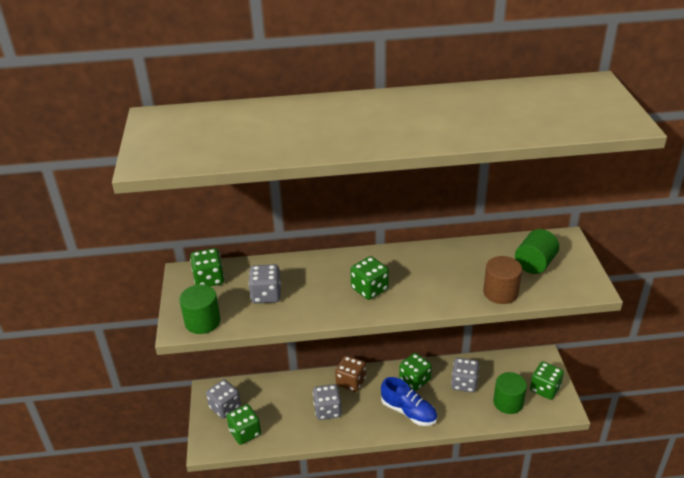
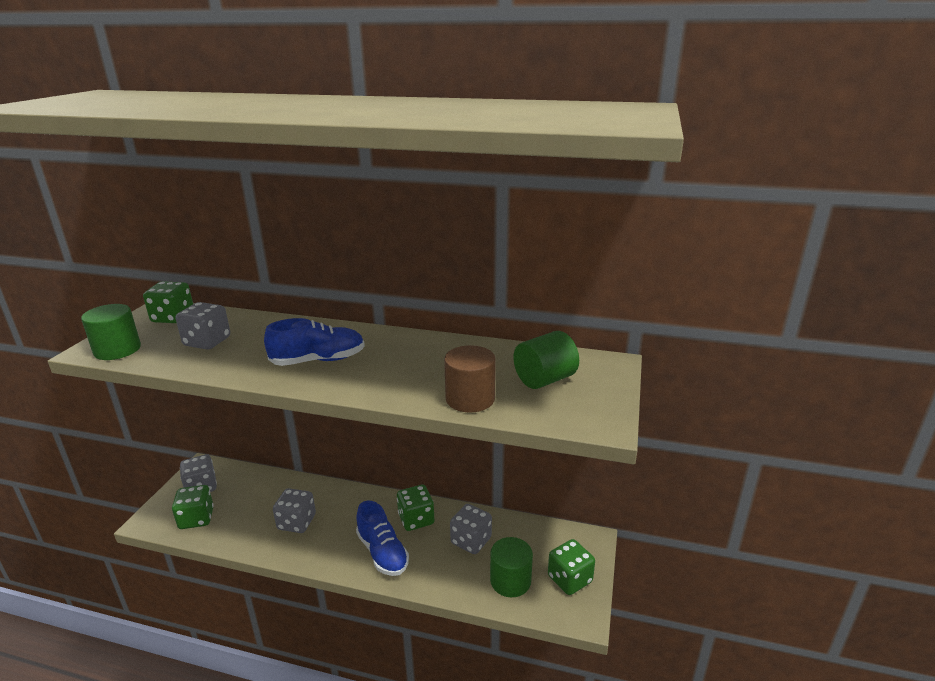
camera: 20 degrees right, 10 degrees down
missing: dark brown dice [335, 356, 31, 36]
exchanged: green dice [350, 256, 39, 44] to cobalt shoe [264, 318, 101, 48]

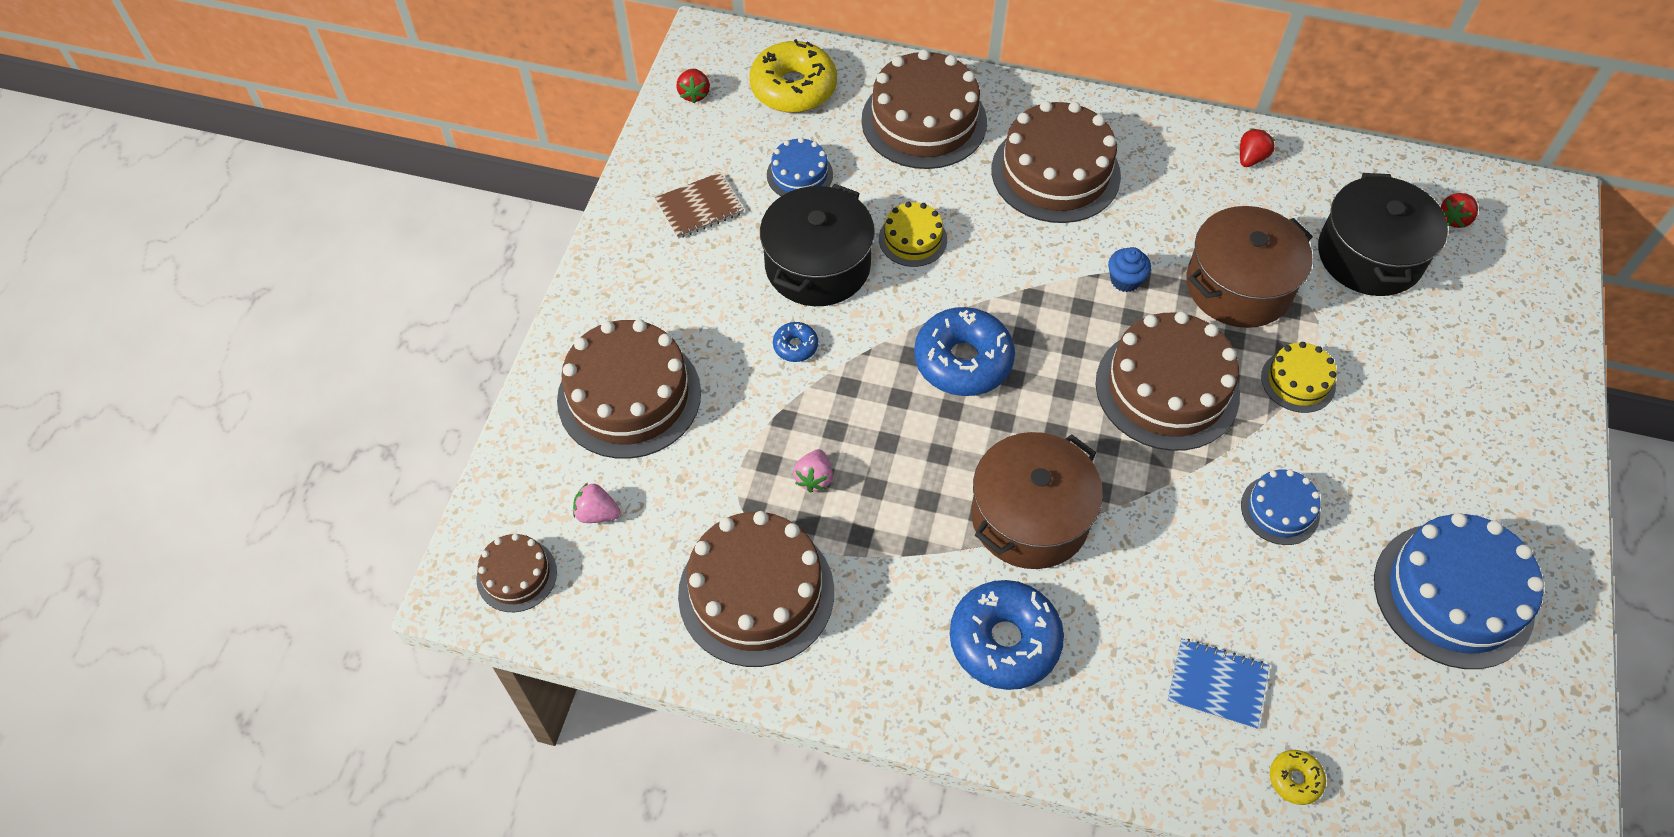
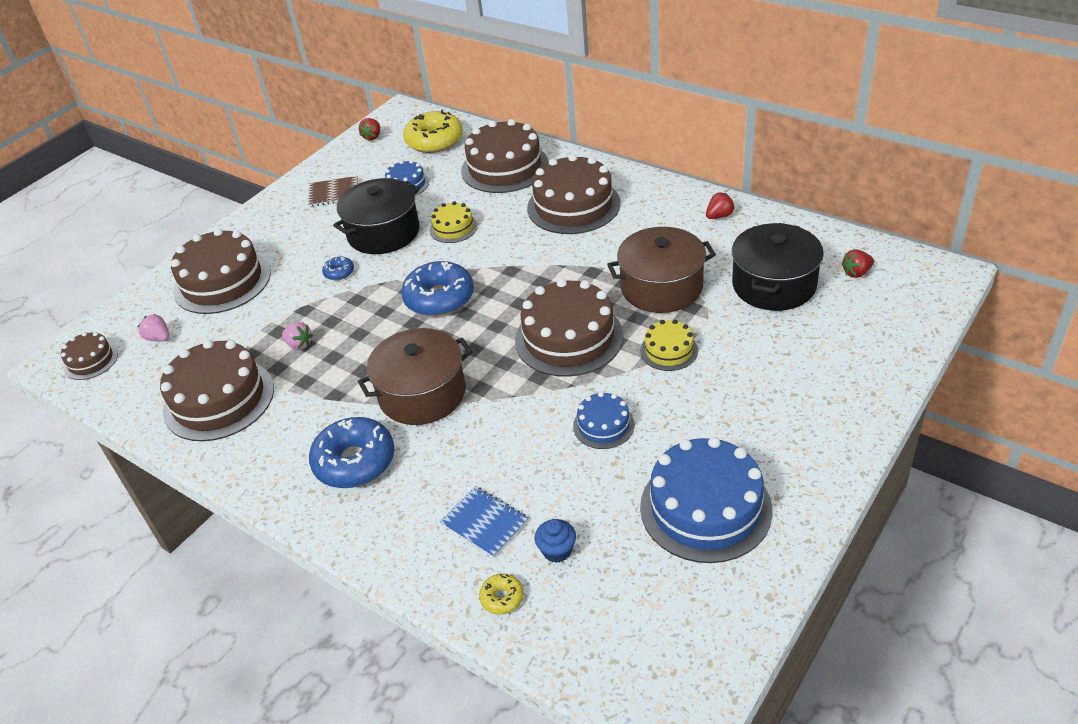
camera: 25 degrees right, 15 degrees down
relocated: cobalt cupcake [1108, 247, 43, 45] to [535, 519, 41, 44]
spun: rose-pink berry [793, 449, 40, 44] = [282, 322, 31, 28] 90 degrees counterclockwise

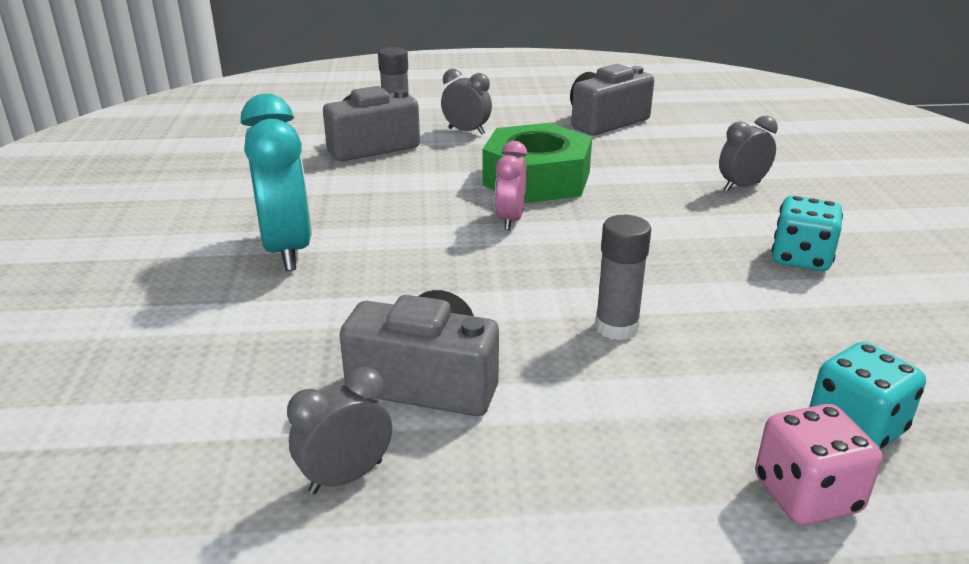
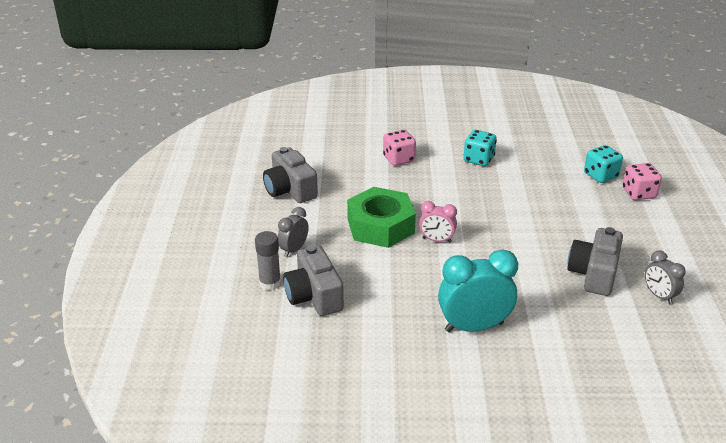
camera: 85 degrees left, 5 degrees up
missing: ash-grey glue stick [595, 215, 56, 125]
exchanged: ash-grey clock [719, 116, 59, 75] to rose-pink dice [383, 130, 33, 36]

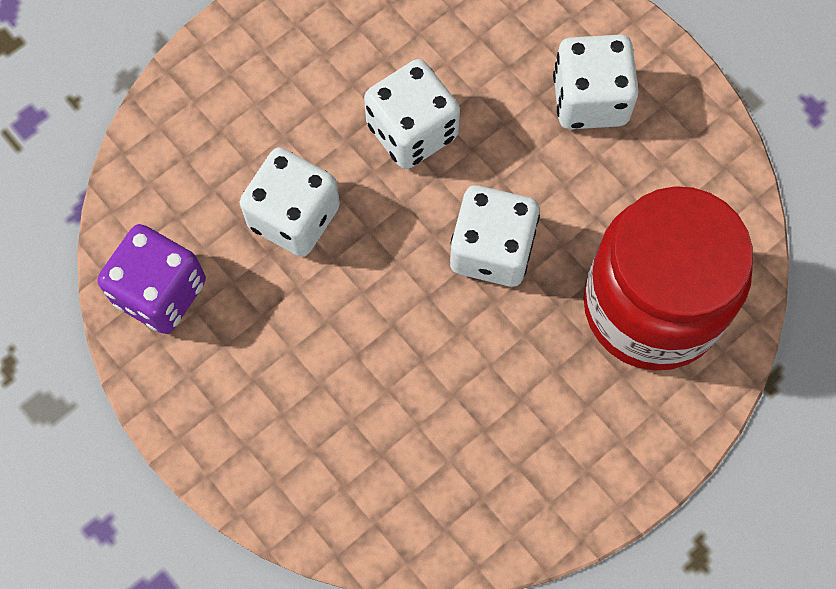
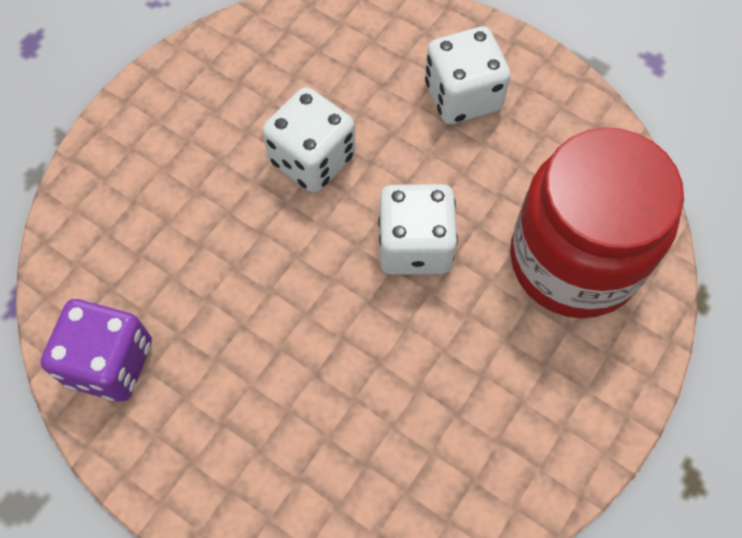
camera: 15 degrees left, 5 degrees down
missing: white dice [240, 147, 100, 110]

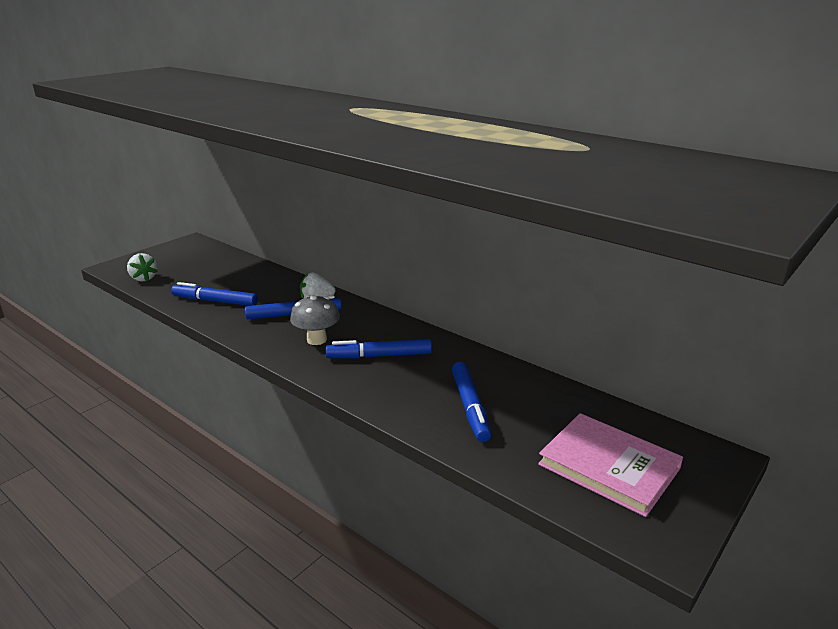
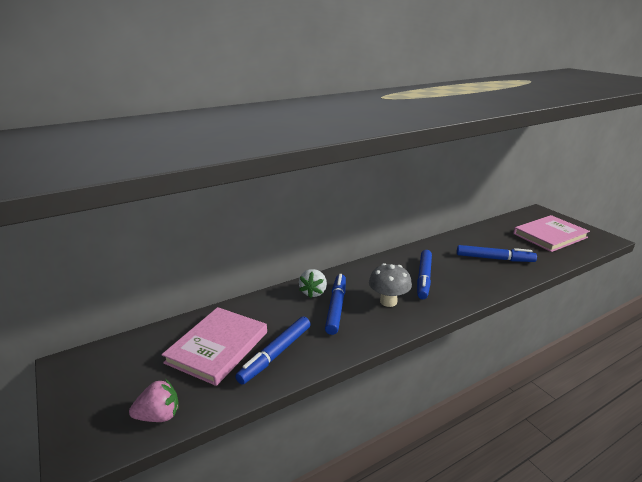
camera: 70 degrees left, 0 degrees up
appeared: rose-pink book [162, 307, 105, 79]
colour: white berry [127, 253, 31, 29] to rose-pink berry [129, 379, 50, 43]

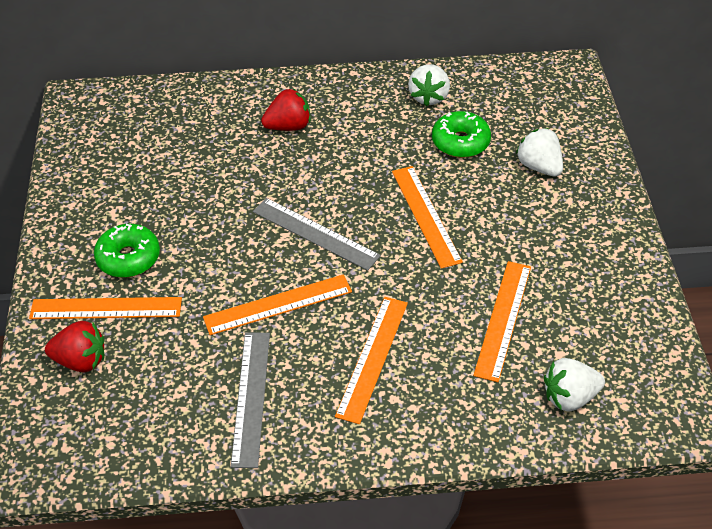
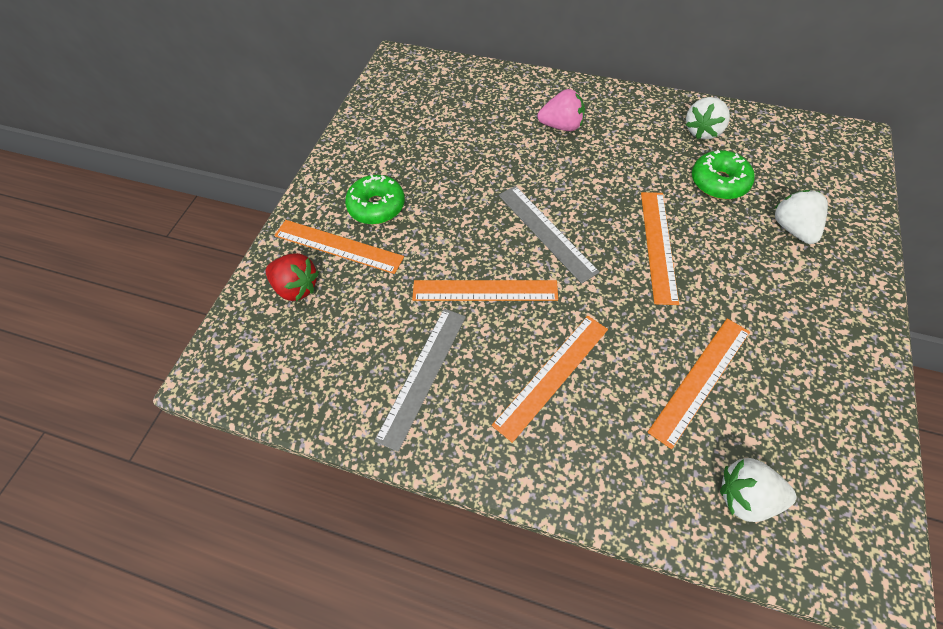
camera: 25 degrees right, 10 degrees up
colour: scarlet berry [261, 89, 49, 42] to rose-pink berry [537, 89, 48, 42]

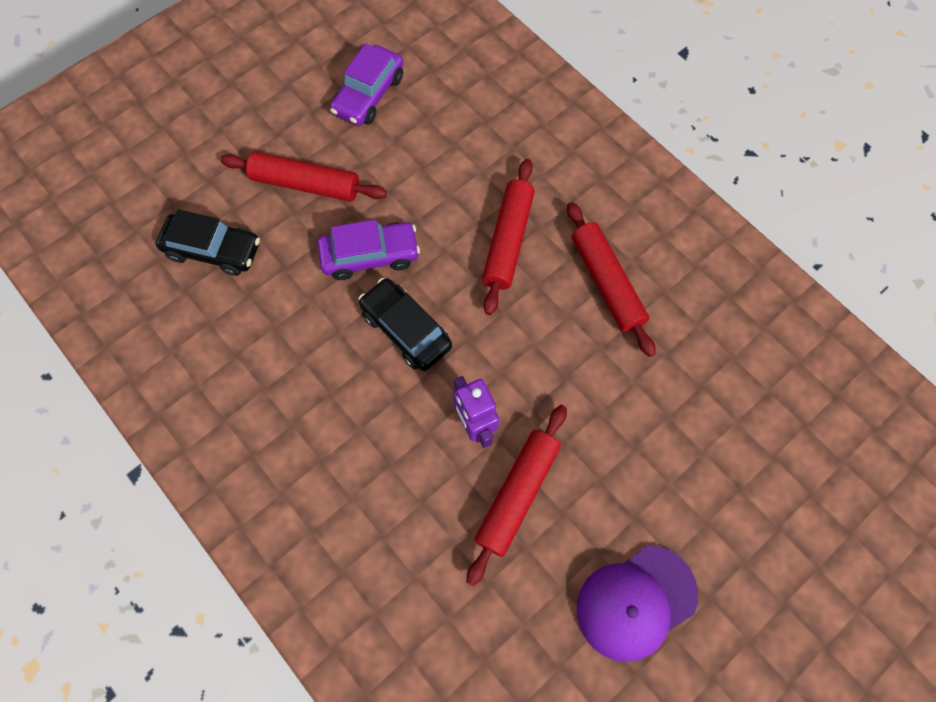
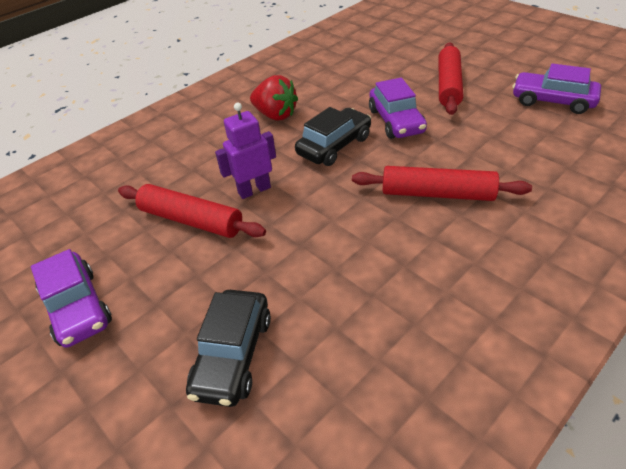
camera: 90 degrees right, 25 degrees down
missing: scarlet dough roller [567, 202, 89, 155]
appeared: scarlet berry [250, 75, 48, 45]
relocated: jet-black car [156, 209, 104, 67] to [186, 290, 85, 117]
exchanged: purple peaked cap [577, 546, 121, 116] to purple car [31, 249, 81, 99]

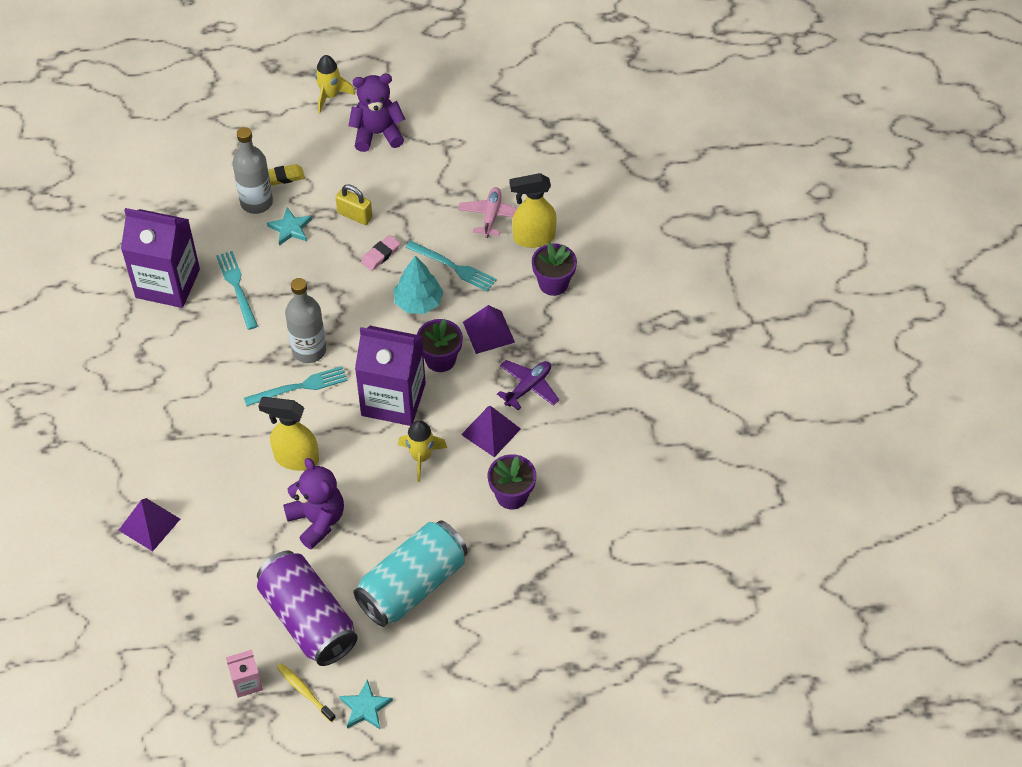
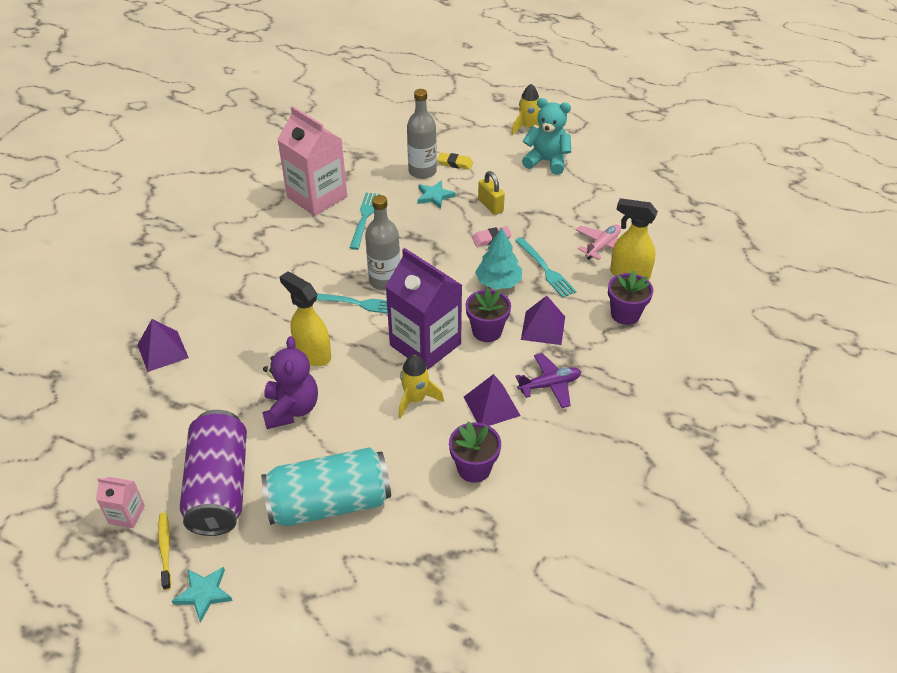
camera: 30 degrees right, 10 degrees down
colour: purple stuffed bear [348, 74, 57, 78] to aqua stuffed bear [522, 98, 49, 77]; purple juice carton [121, 208, 79, 100] to rose-pink juice carton [277, 106, 70, 110]

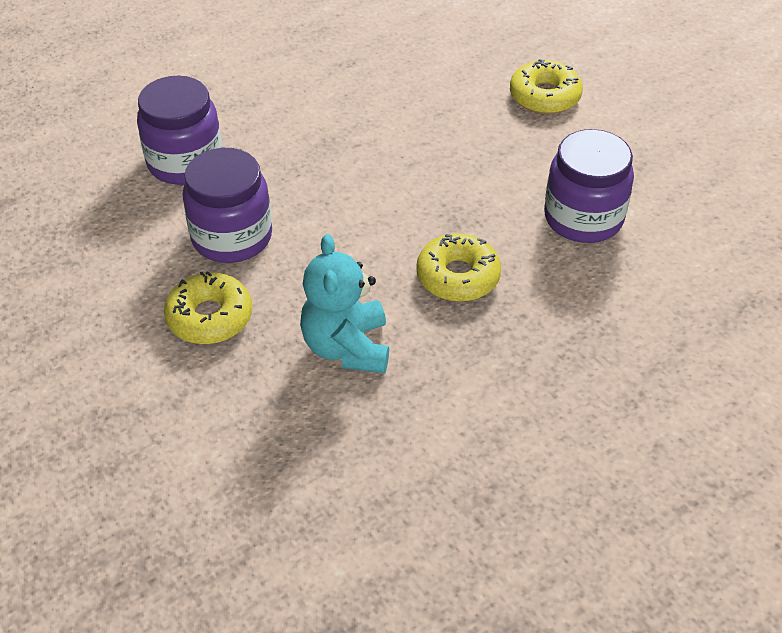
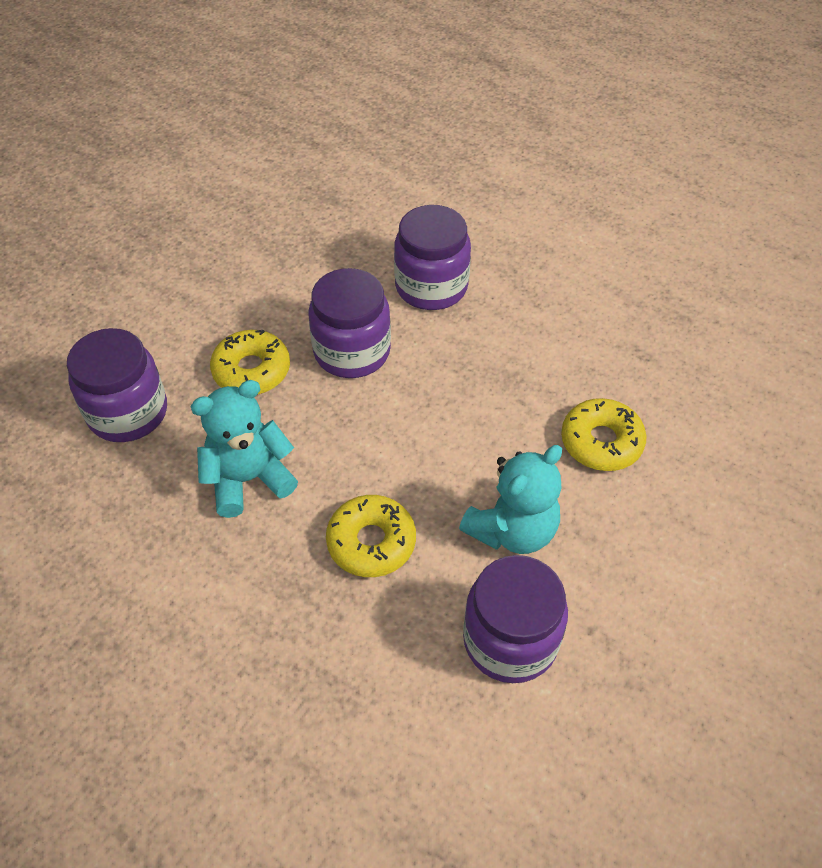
camera: 70 degrees right, 5 degrees up
appeared: purple preserve jar [67, 328, 100, 114]; aqua stuffed bear [459, 445, 103, 109]
relocated: yellow doughnut [510, 59, 73, 55] to [561, 398, 86, 73]

